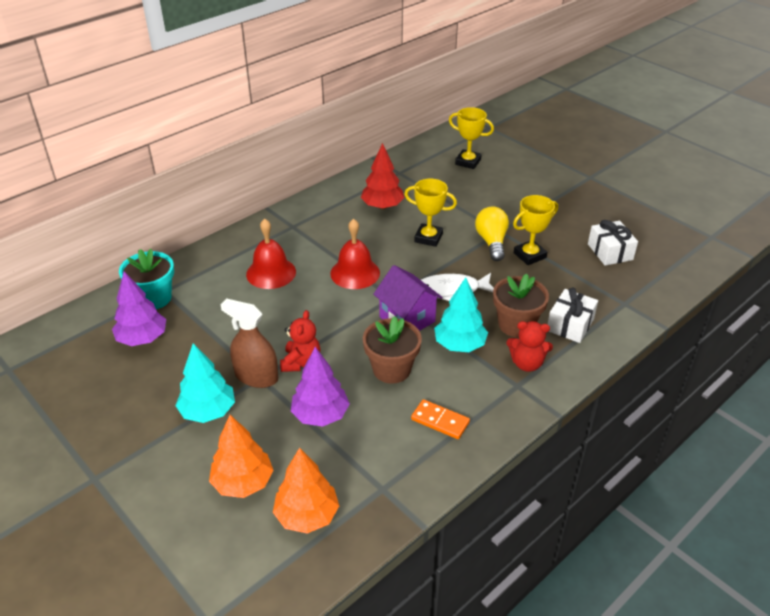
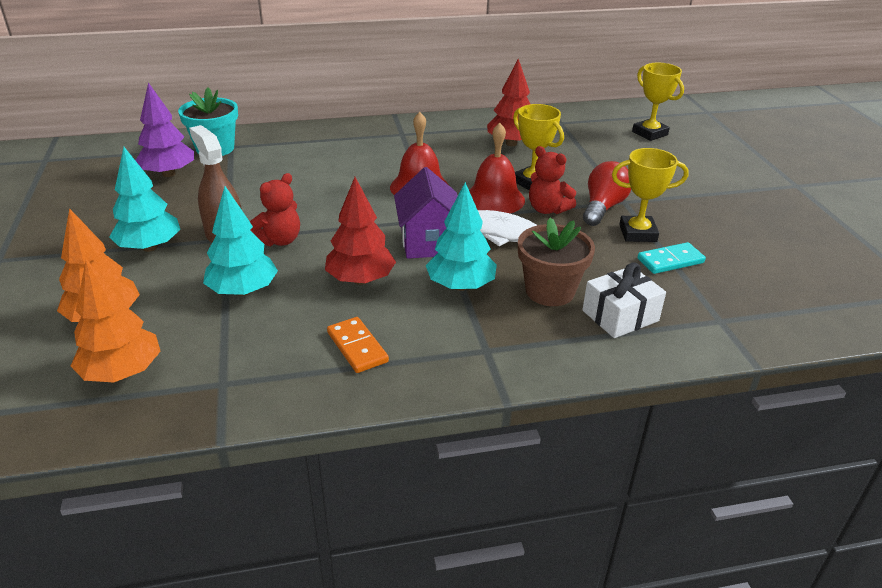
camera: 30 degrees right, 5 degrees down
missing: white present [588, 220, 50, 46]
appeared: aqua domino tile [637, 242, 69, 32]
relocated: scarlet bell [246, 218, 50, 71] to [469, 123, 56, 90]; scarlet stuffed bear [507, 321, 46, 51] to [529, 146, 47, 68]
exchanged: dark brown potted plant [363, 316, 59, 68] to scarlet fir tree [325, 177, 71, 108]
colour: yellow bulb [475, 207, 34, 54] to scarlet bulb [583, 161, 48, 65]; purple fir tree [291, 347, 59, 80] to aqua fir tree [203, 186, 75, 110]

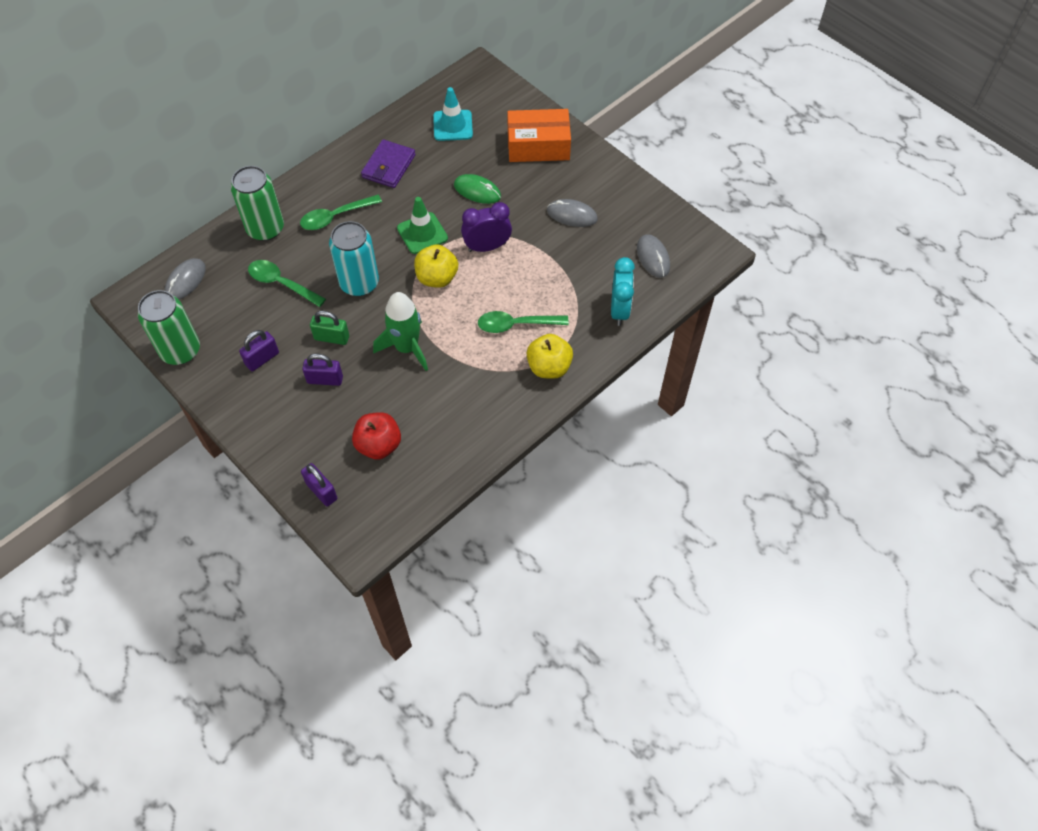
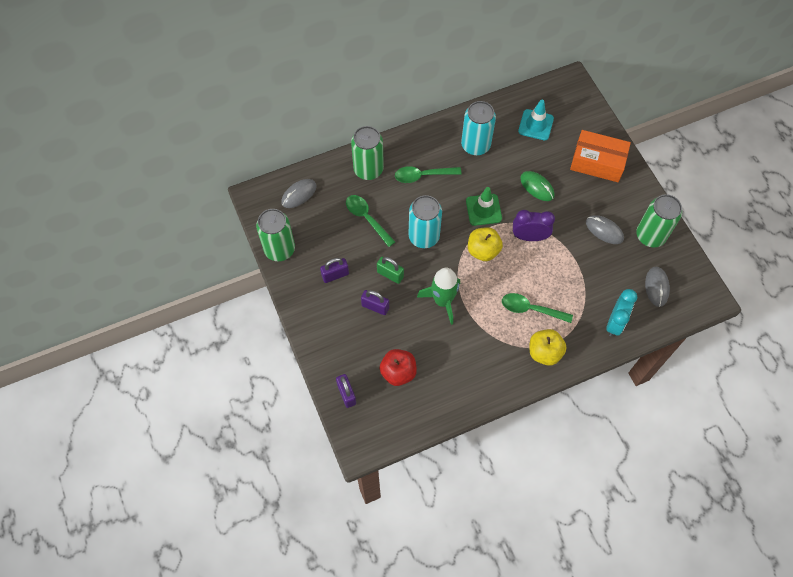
camera: 20 degrees right, 5 degrees up
appeared: green soda can [636, 194, 46, 53]
exchanged: purple card wallet [361, 139, 54, 49] to aqua soda can [461, 101, 35, 54]

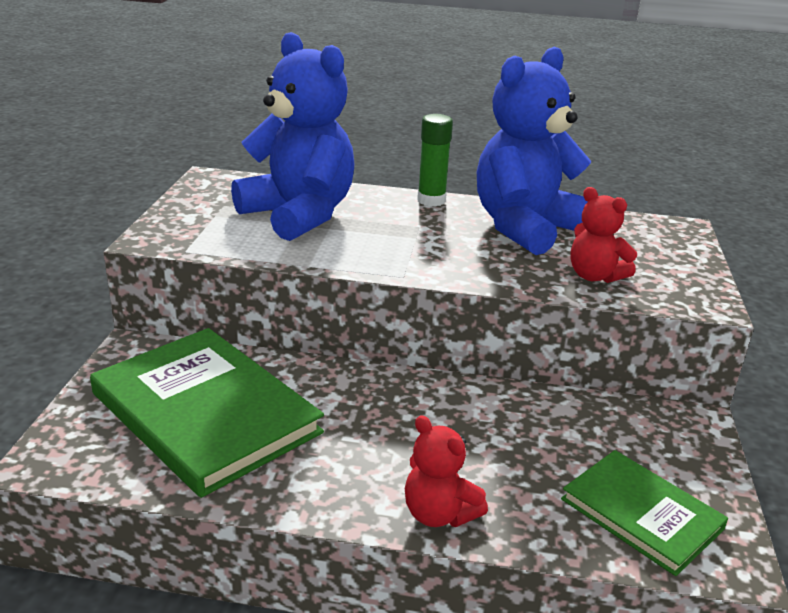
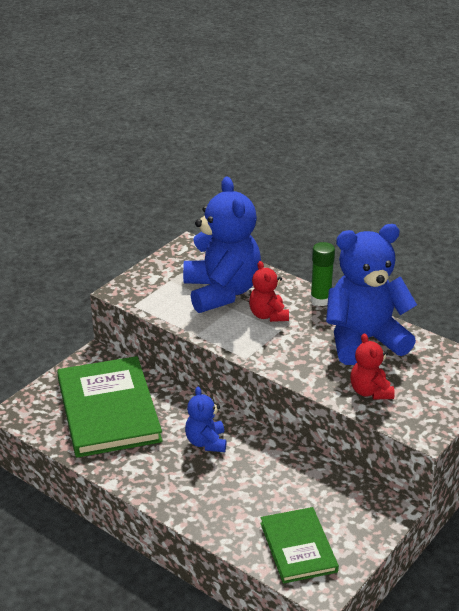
camera: 30 degrees right, 5 degrees up
appeared: cobalt stuffed bear [185, 386, 42, 66]
relocated: scarlet stuffed bear [405, 415, 83, 112] to [249, 261, 40, 61]

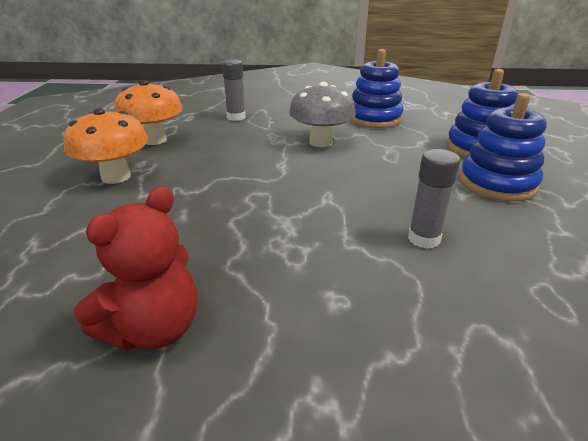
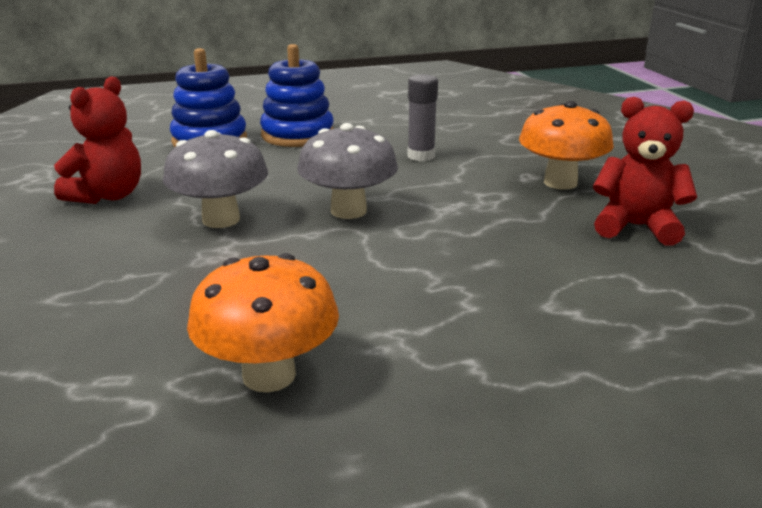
camera: 110 degrees left, 5 degrees down
missing: ash-grey glue stick [222, 59, 24, 62]
appeared: ash-grey toadstool [297, 123, 101, 96]
relocated: bright orange toadstool [64, 108, 84, 76] to [519, 101, 95, 89]
exchanged: cobalt stacking toy [349, 49, 54, 79] to scarlet stuffed bear [54, 76, 87, 128]

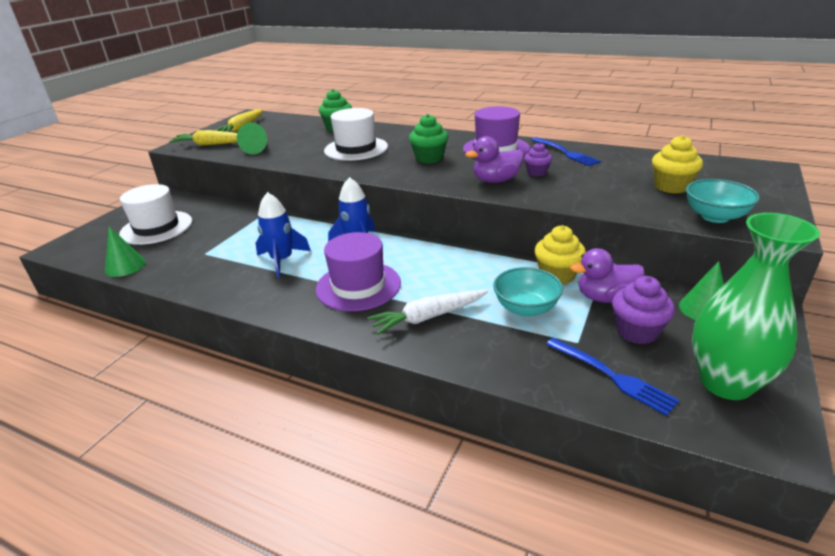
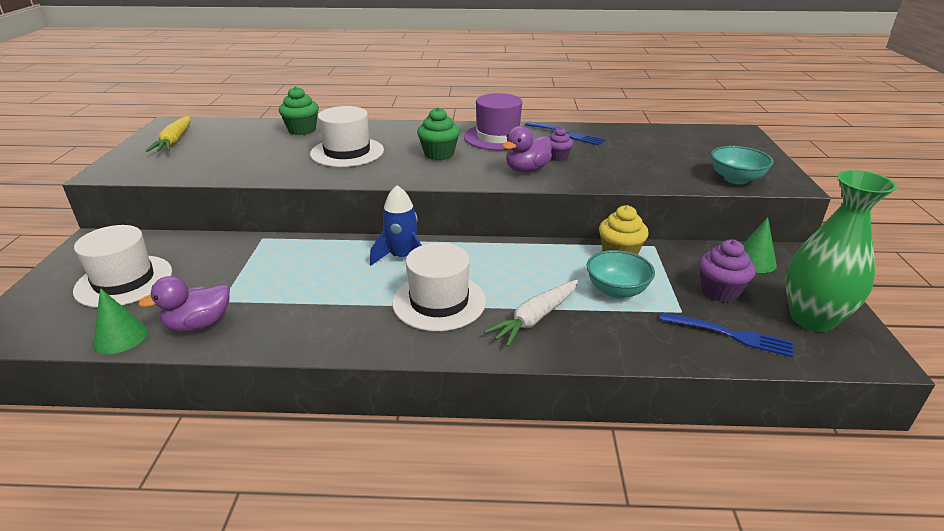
camera: 25 degrees left, 0 degrees up
missing: green cone shape [237, 122, 30, 33]; yellow carrot [169, 130, 68, 16]; yellow cupcake [652, 135, 51, 59]; cobalt spaceship [256, 192, 55, 86]
relocated: purple duck [570, 248, 75, 55] to [138, 276, 92, 56]
colour: purple tall hat [316, 232, 85, 79] to white tall hat [392, 243, 94, 88]

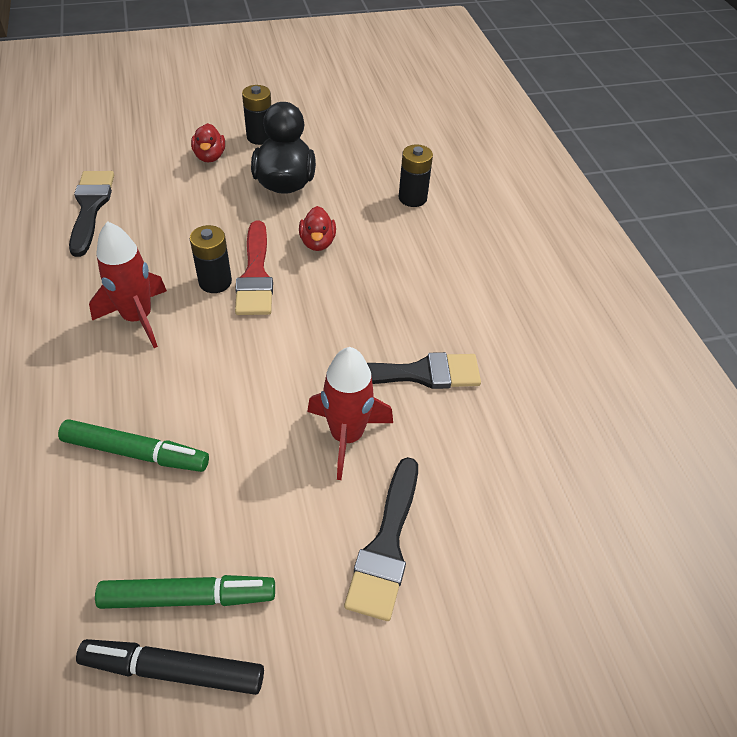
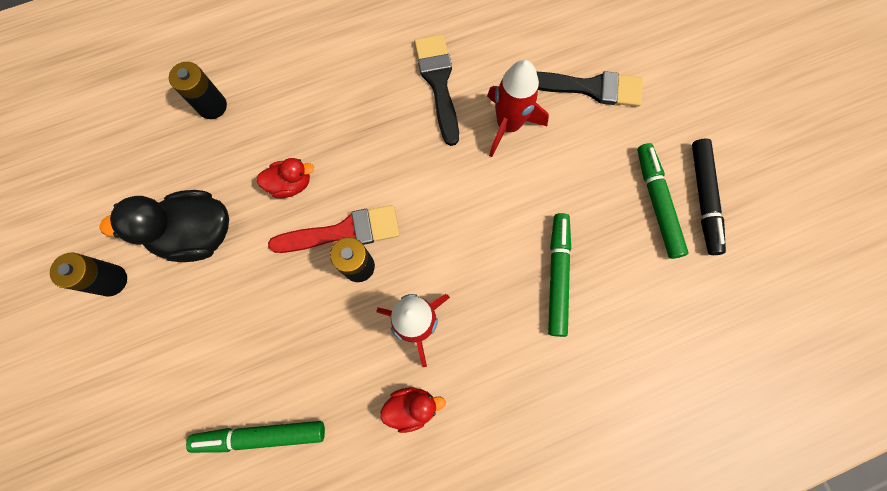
camera: 95 degrees left, 25 degrees up
relocated: scarlet duck [191, 123, 34, 39] to [380, 387, 66, 46]
exchanged: jet-black brush [69, 171, 45, 86] to green felt pen [186, 421, 139, 32]

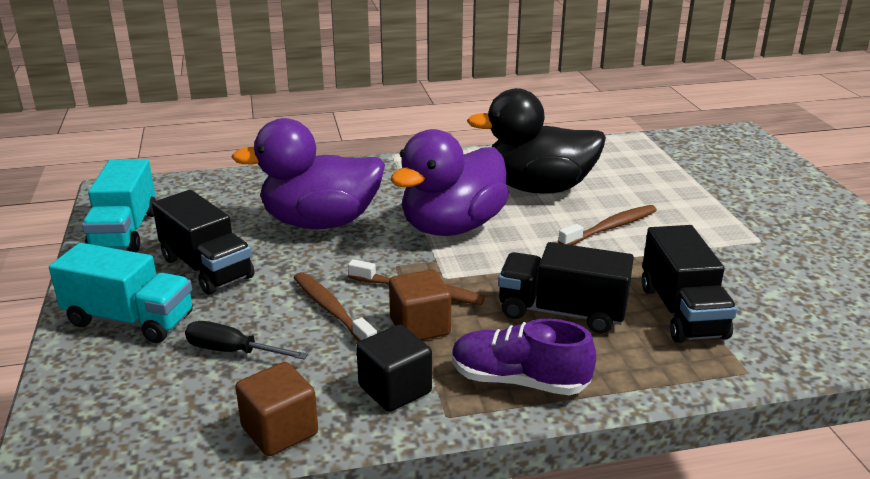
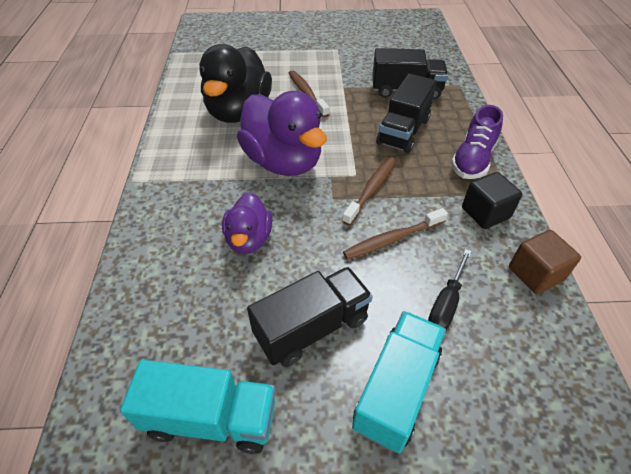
camera: 80 degrees left, 20 degrees up
missing: dark brown block [389, 270, 62, 70]
size: purple duck [231, 118, 154, 111] = [222, 192, 50, 62] x0.56

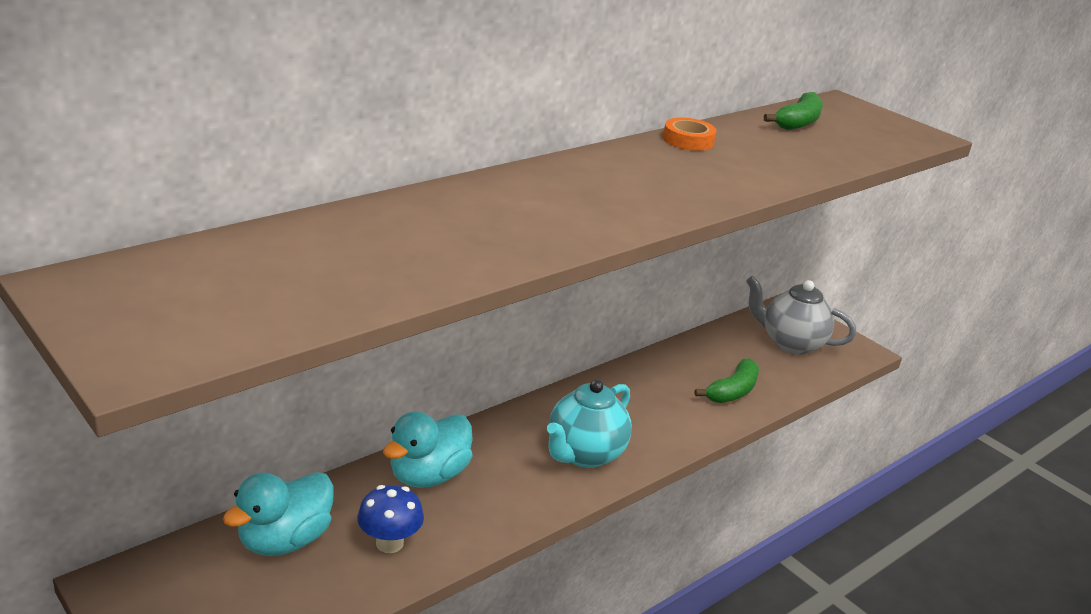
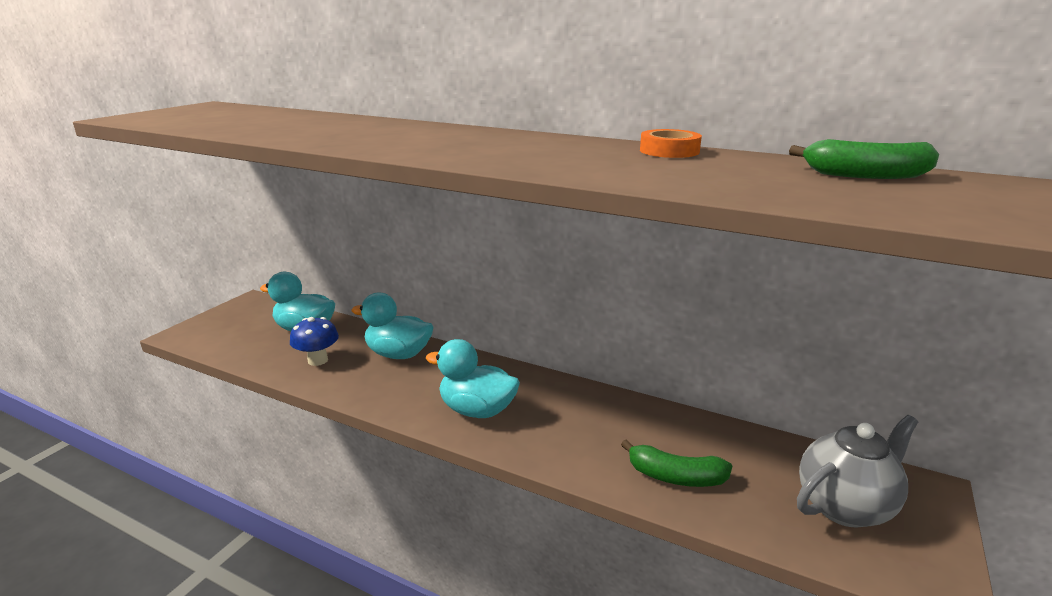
camera: 70 degrees right, 5 degrees down
exchanged: aqua teapot [547, 380, 85, 88] to aqua duck [425, 339, 95, 79]
spun: ash-grey teapot [746, 276, 110, 79] = [797, 415, 121, 112] 60 degrees clockwise

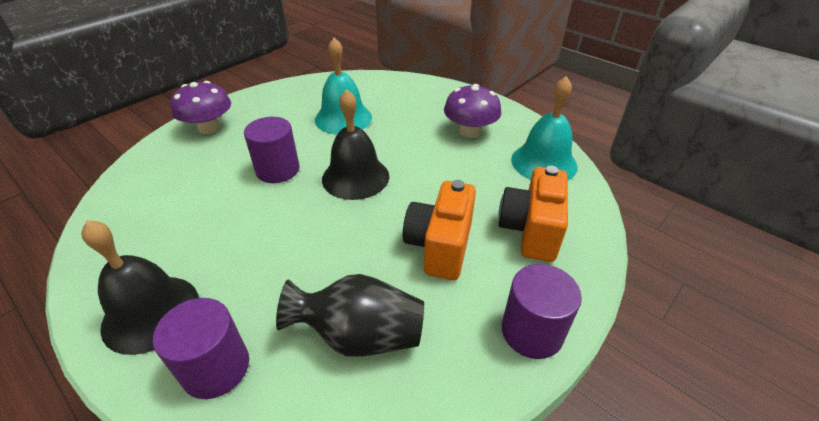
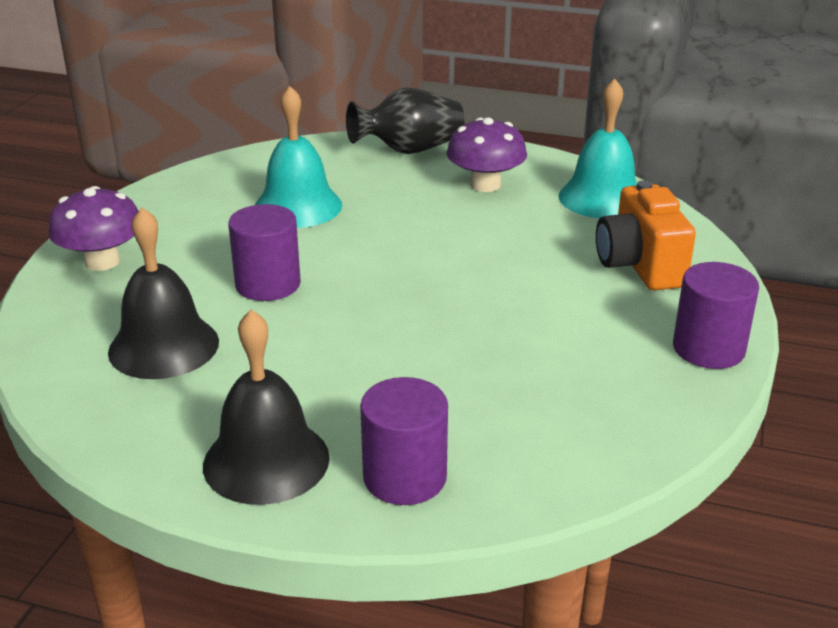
camera: 25 degrees left, 10 degrees down
missing: bright orange compact camera [403, 180, 73, 100]
relocated: jet-black bell [322, 89, 67, 111] to [108, 207, 111, 172]; jet-black tall vase [276, 274, 148, 83] to [346, 87, 118, 67]

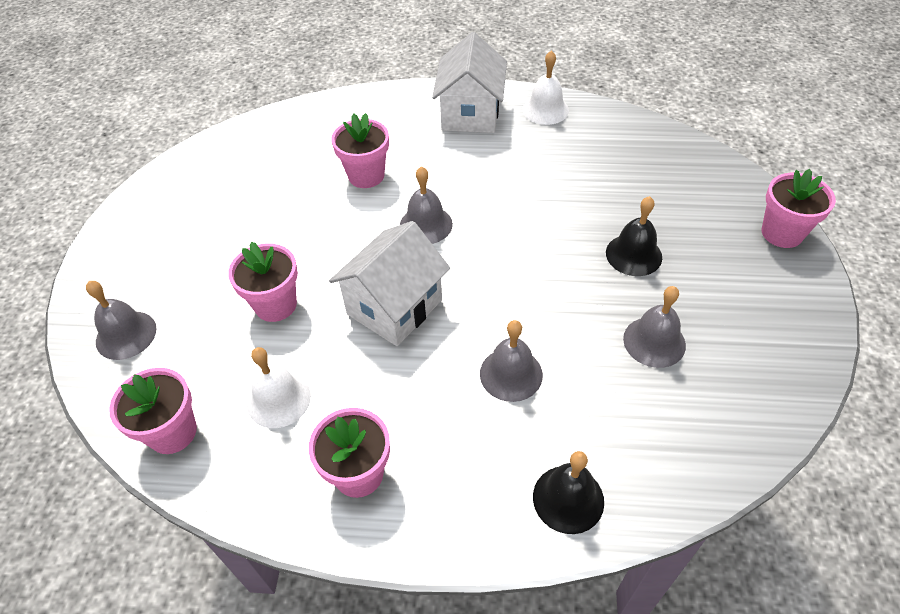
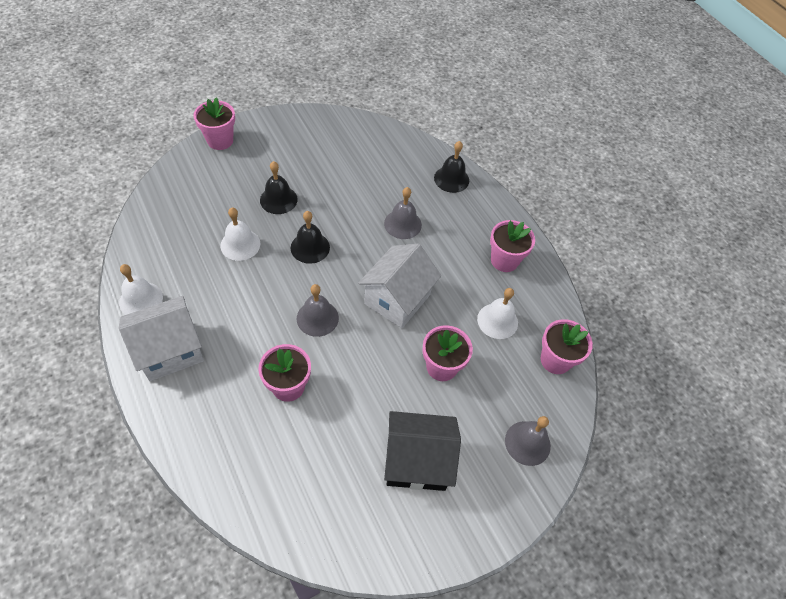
camera: 130 degrees left, 5 degrees up
missing: ash-grey bell [623, 286, 63, 82]
appeared: white bell [220, 207, 40, 54]; jet-black bell [291, 211, 39, 53]; jet-black toy house [384, 411, 77, 80]
spun: white toy house [329, 221, 121, 125] = [358, 244, 83, 84] 60 degrees counterclockwise

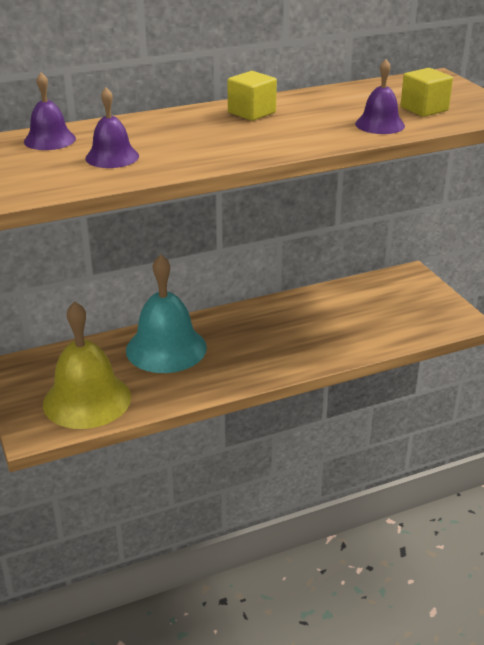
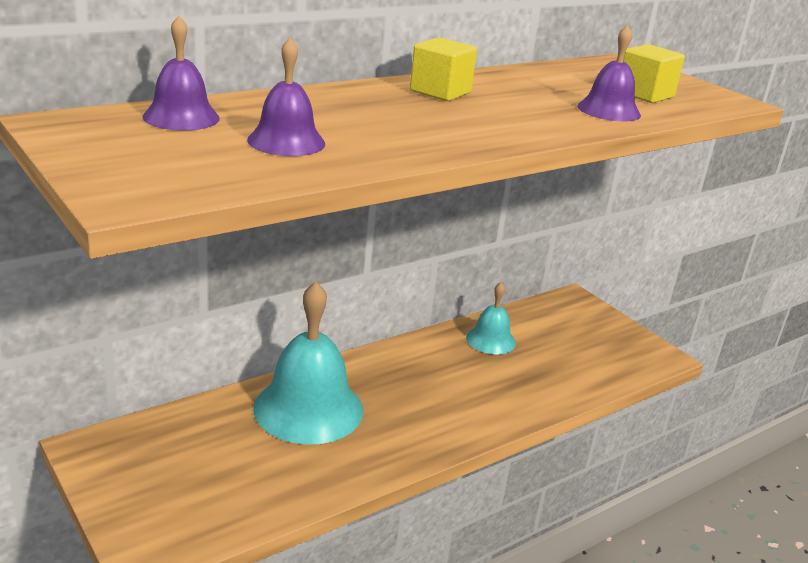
camera: 15 degrees left, 5 degrees down
missing: yellow bell [43, 301, 88, 128]
appeared: aqua bell [466, 282, 50, 73]

